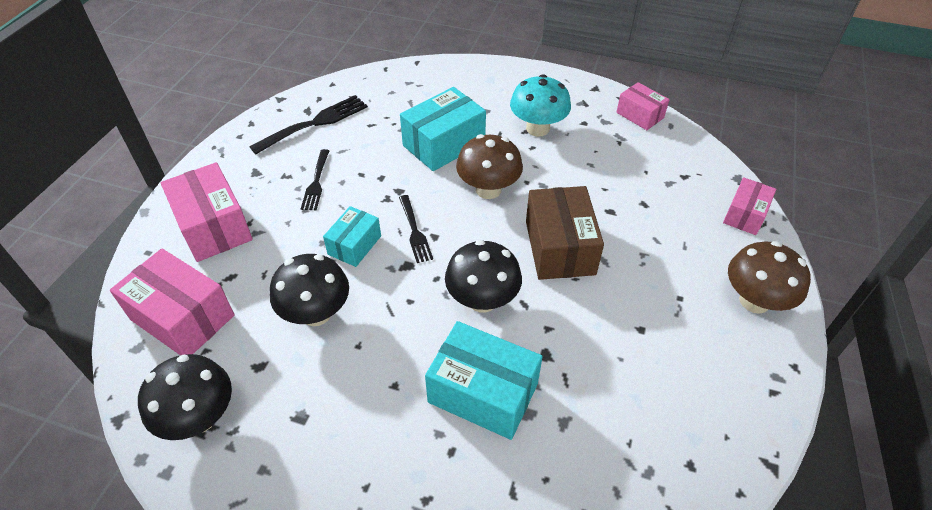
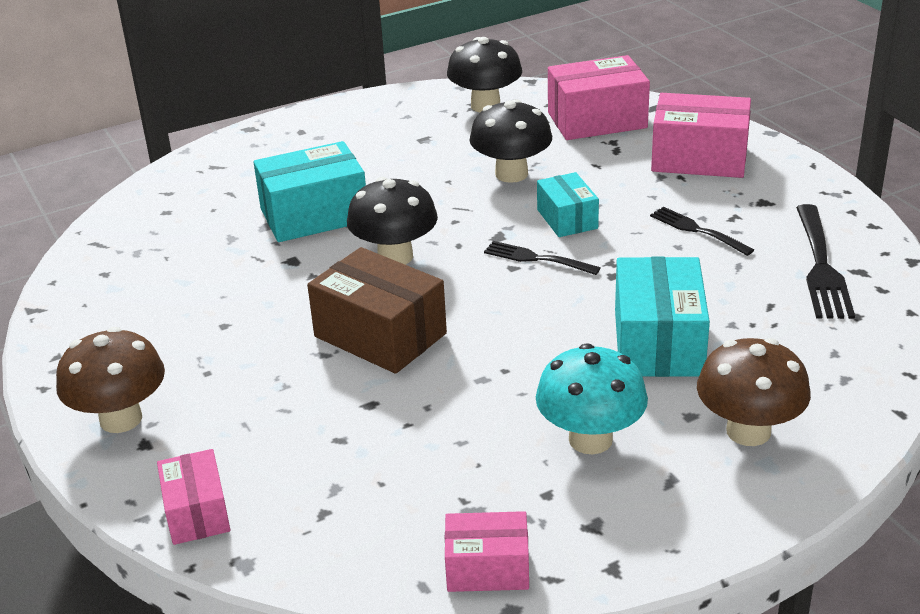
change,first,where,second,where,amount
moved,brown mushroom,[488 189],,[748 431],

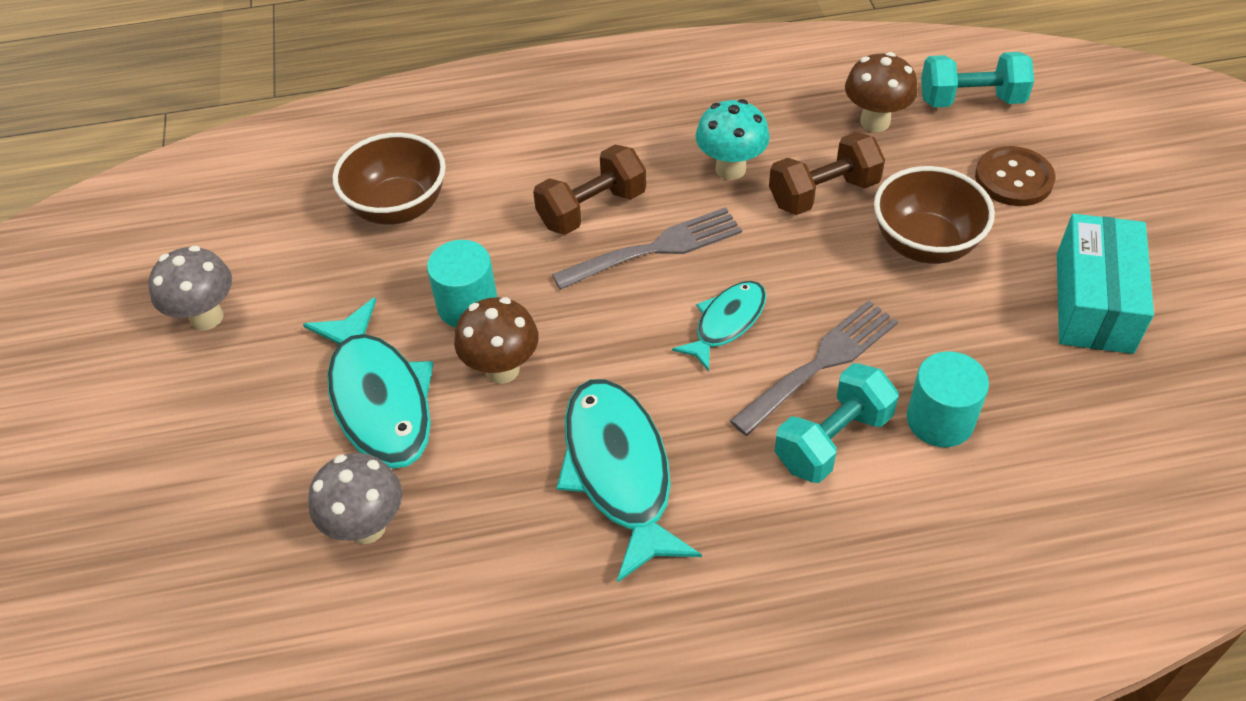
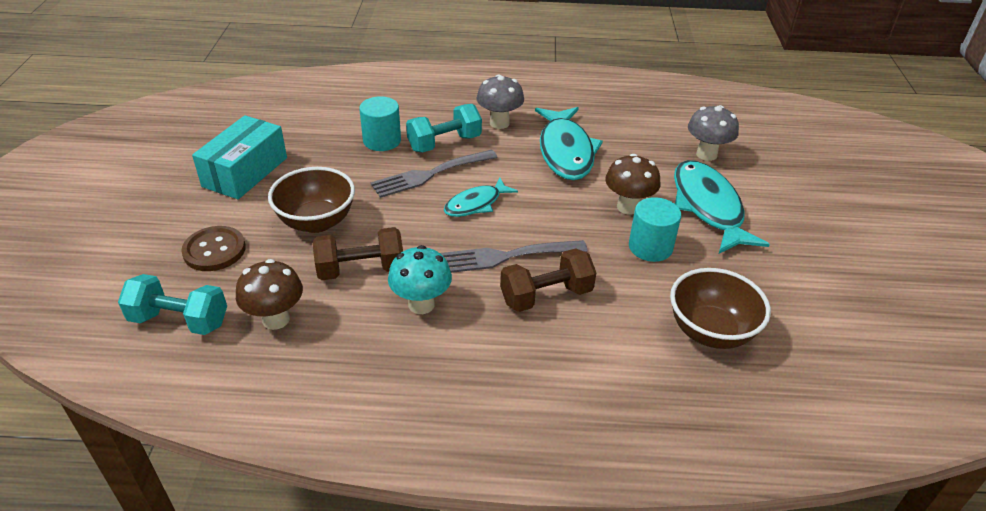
change,first,where,second,where,amount
moved,grey mushroom,[206 317],,[499 123],

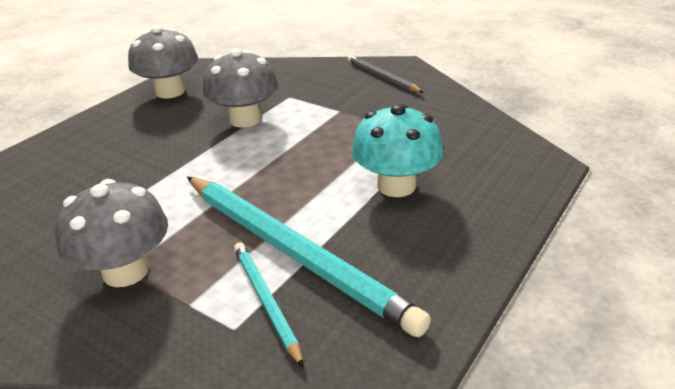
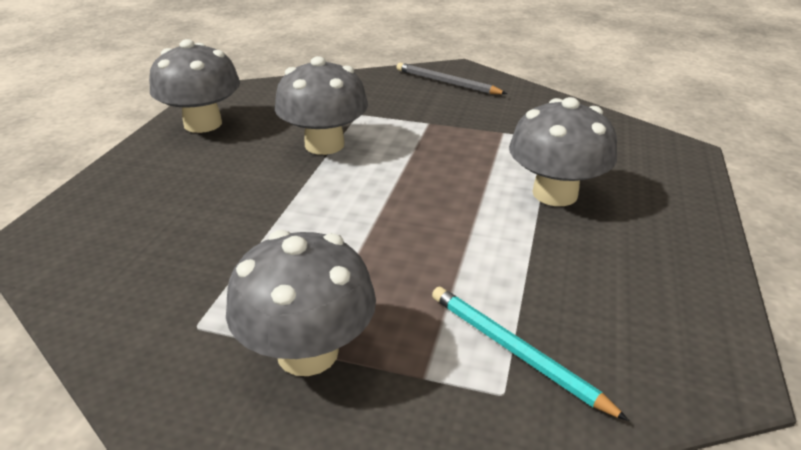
change,first,where,second,where,amount
recoloured,turquoise mushroom,[396 185],grey mushroom,[555 194],
removed,turquoise pencil,[293 252],,,

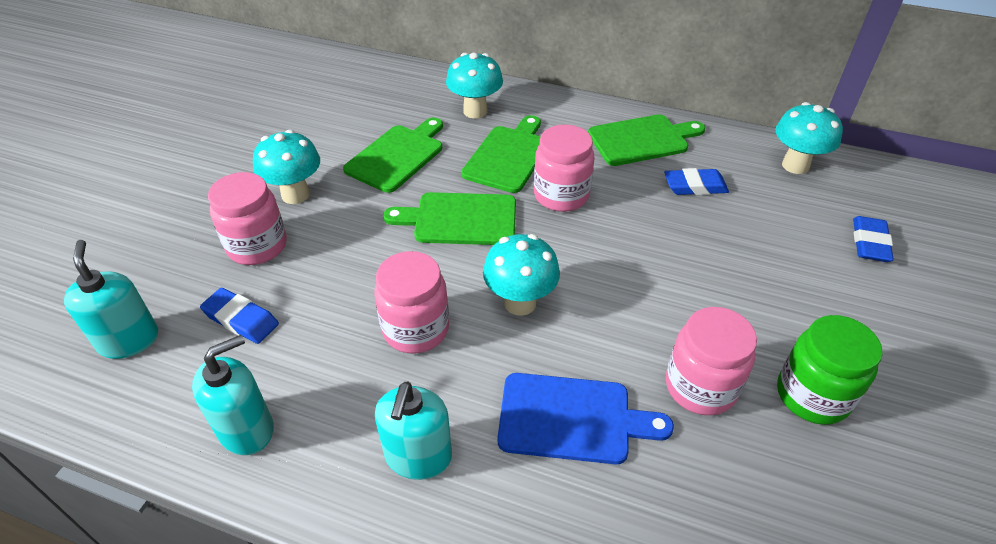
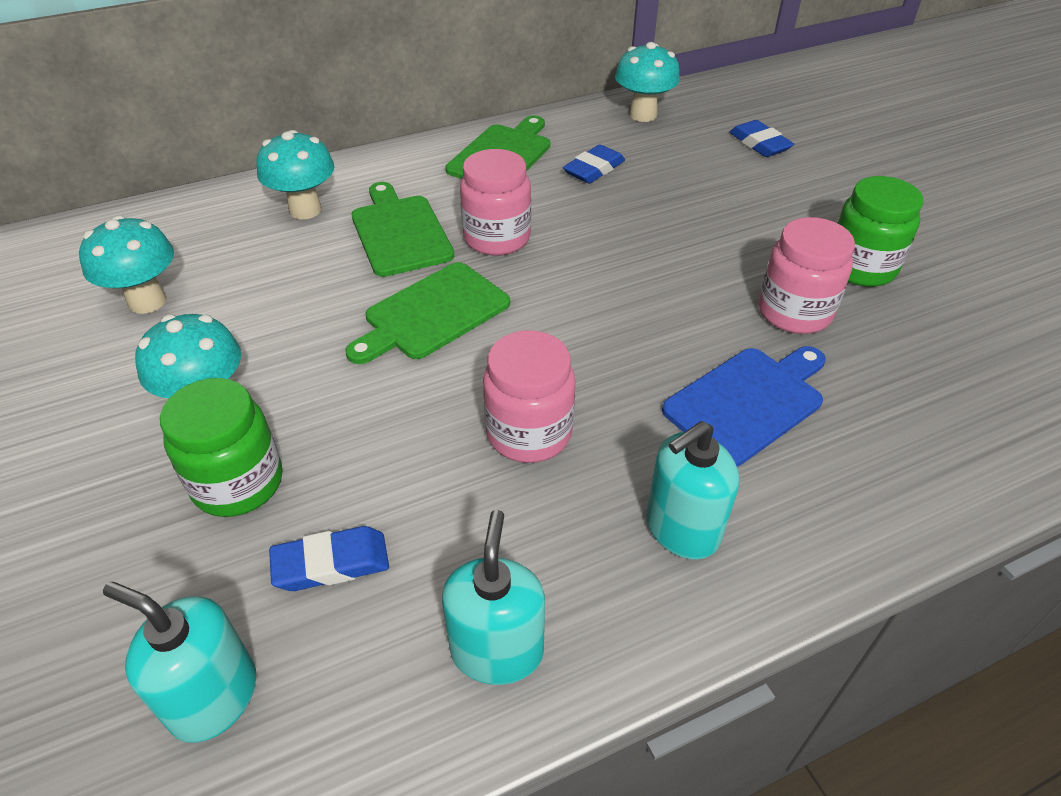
change,first,where,second,where,amount
removed,green cutting board,[397 156],,,
recoloured,pink jar,[257 246],green jar,[238 483],
moved,turquoise mushroom,[520 303],,[147 301],
turned,turquoise soap dispenser,[418 456],,[682 529],90 degrees clockwise

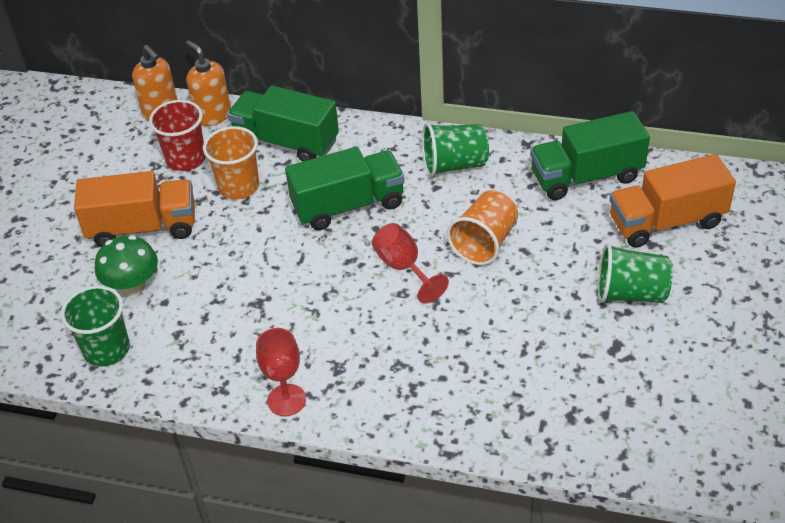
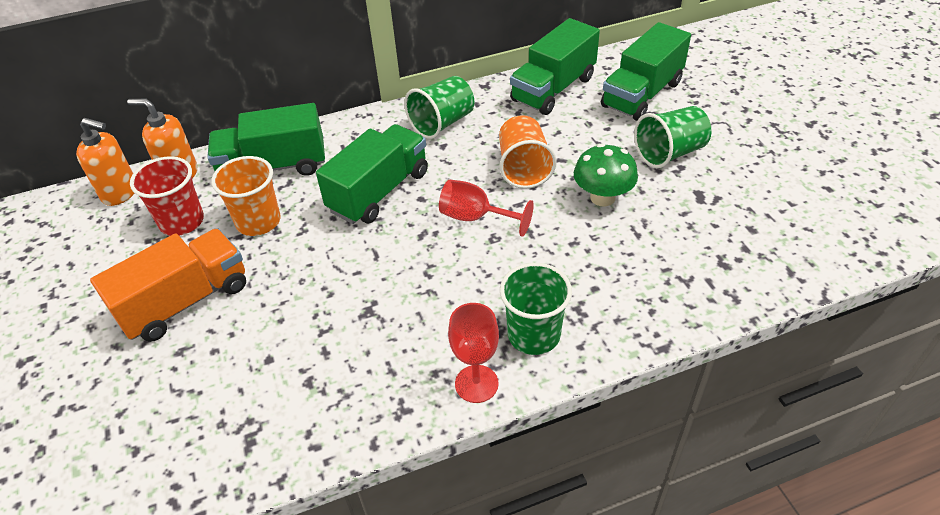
change,first,where,second,where,amount
recoloured,orange truck,[666 221],green truck,[642 94],
moved,green mushroom,[133 286],,[602 197],
moved,green cup,[106 349],,[534 335],

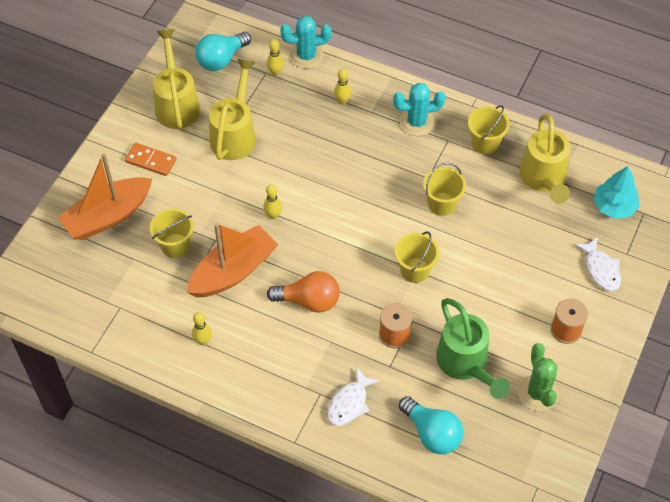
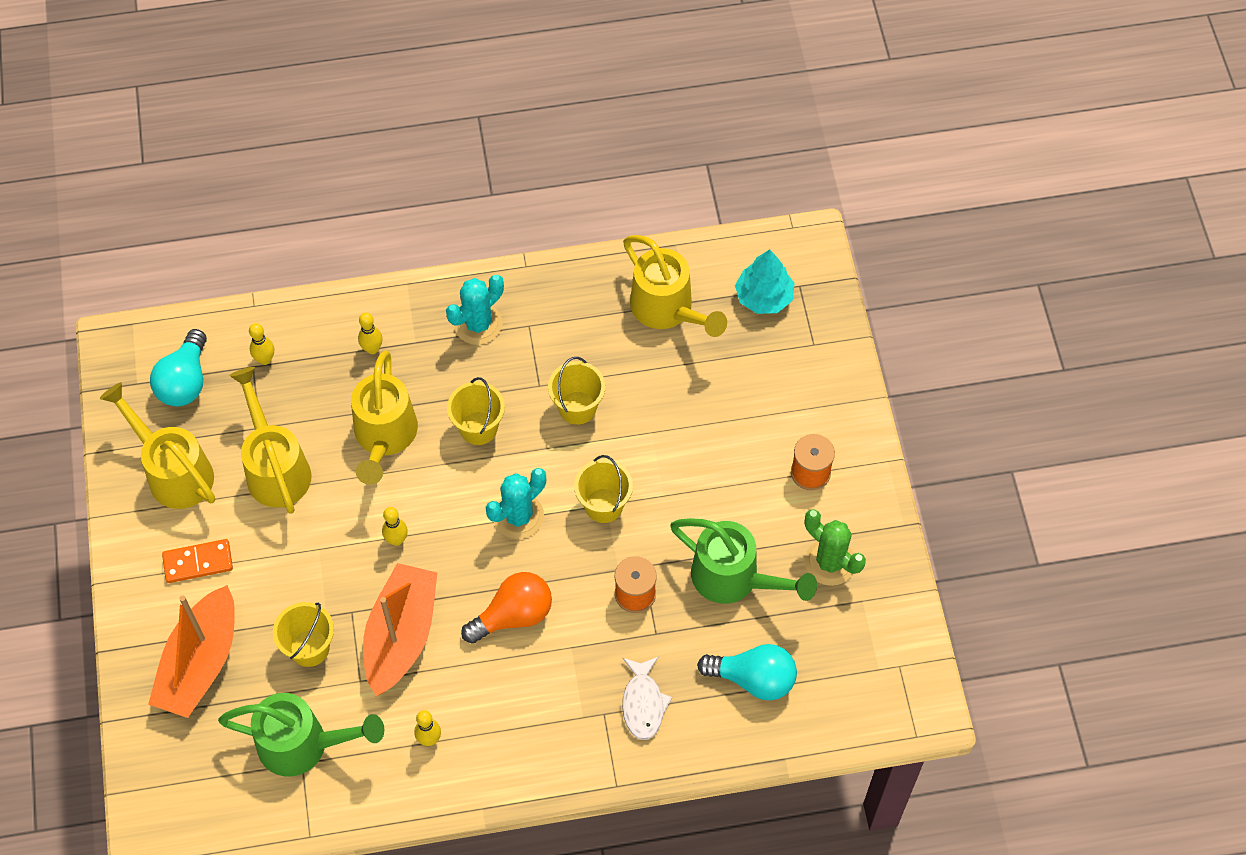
change,first,where,second,where,amount
moved,turquoise cactus,[306 56],,[518 516],
moved,yellow bucket,[485 143],,[478 428],
removed,white fish,[601 269],,,
added,,,yellow watering can,[384 437],
added,,,green watering can,[303 745],

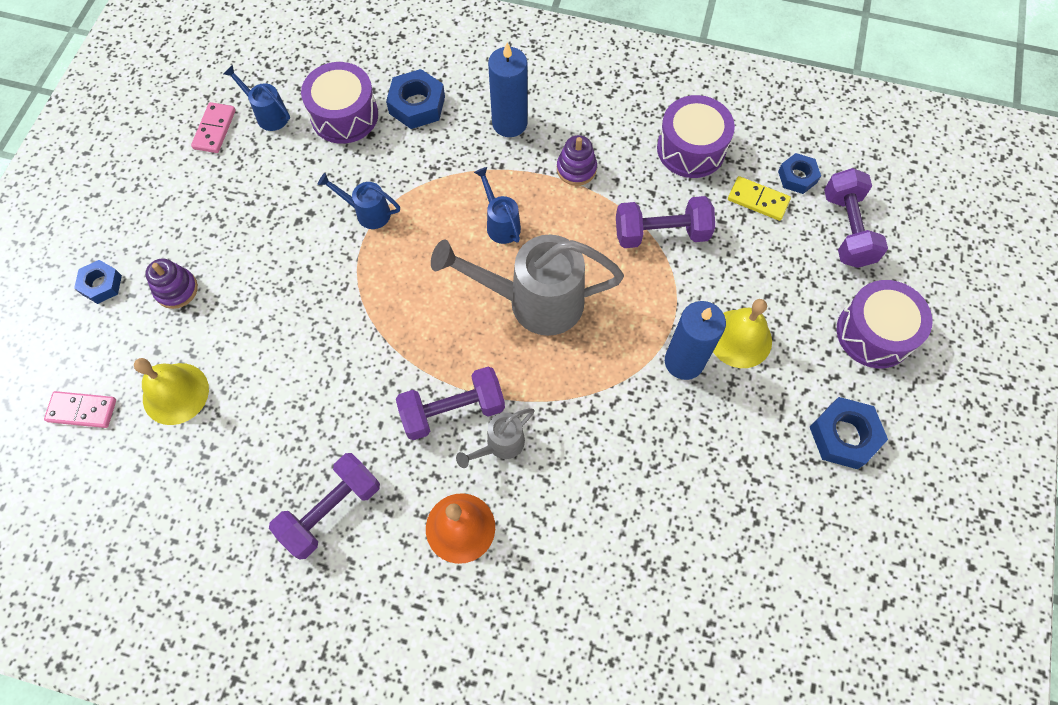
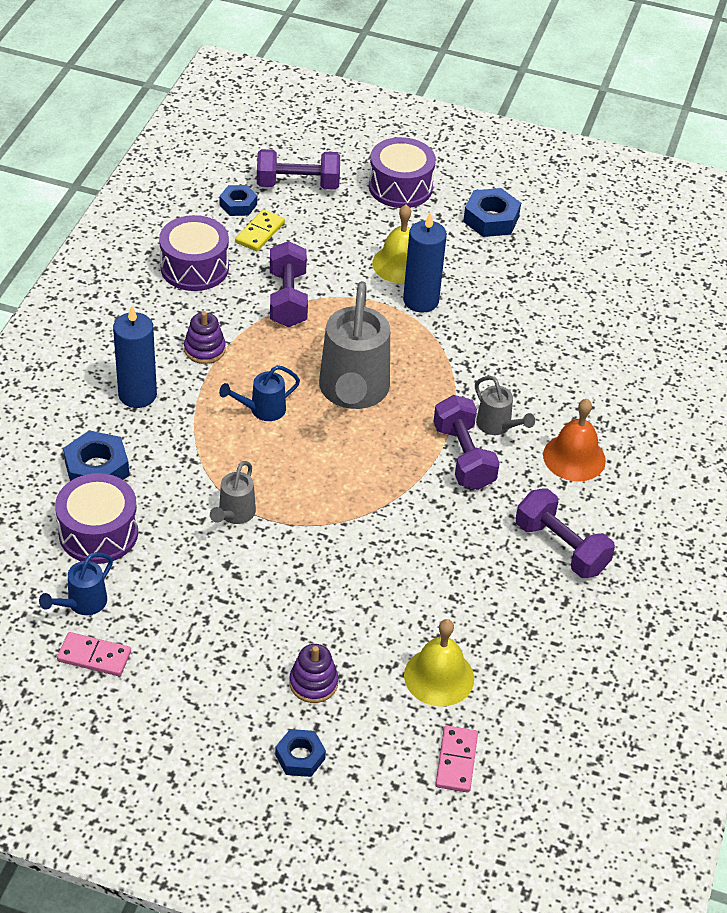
change,first,where,second,where,amount
recoloured,blue watering can,[368 213],grey watering can,[234 514],

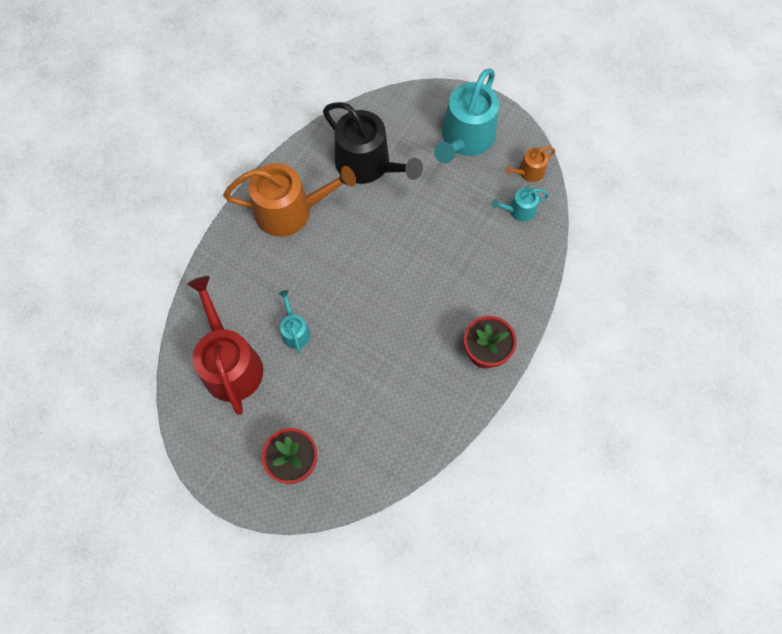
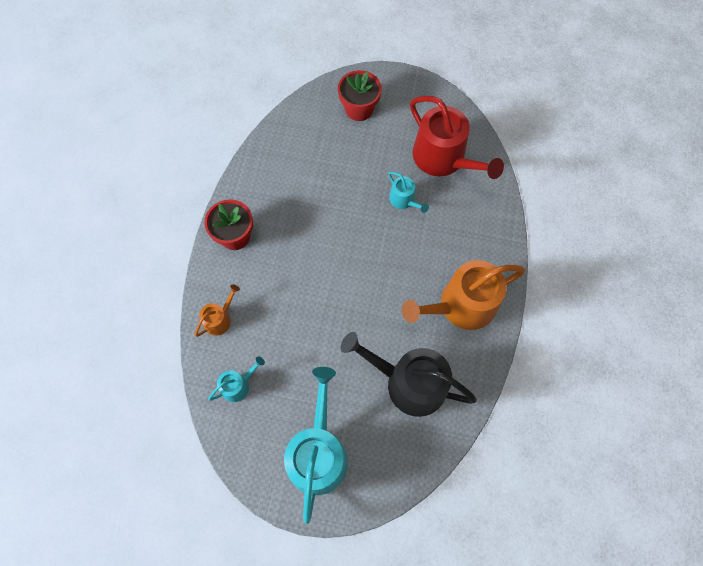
change,first,where,second,where,amount
moved,orange watering can,[528 172],,[219 319],

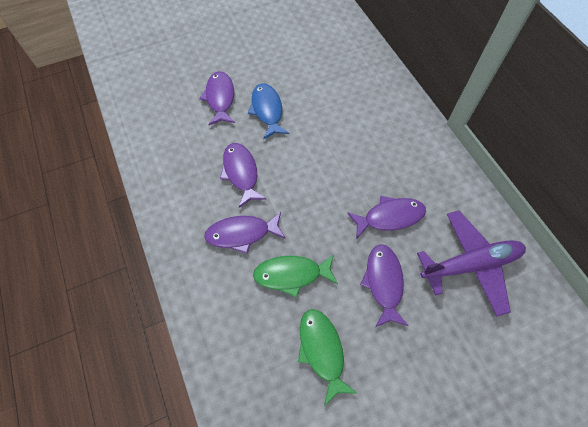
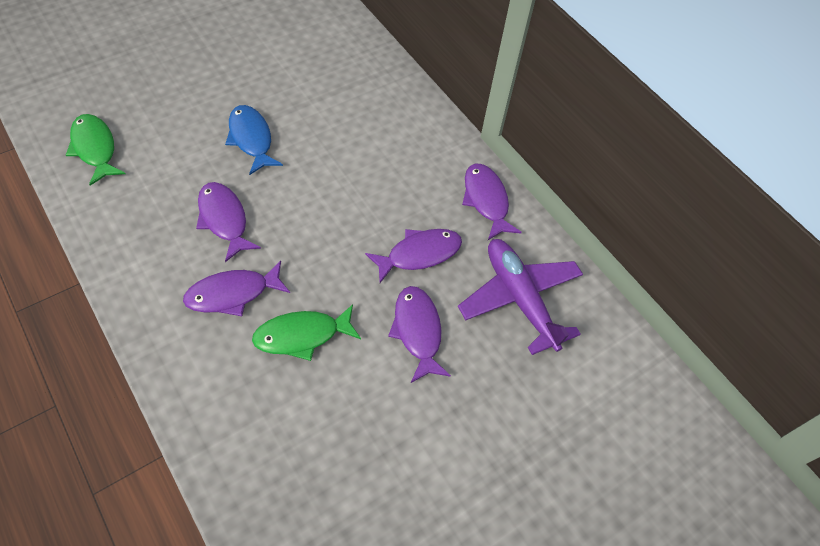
change,first,where,second,where,amount
moved,purple fish,[220 98],,[486 200],
turned,purple plane,[470 265],,[519 299],90 degrees counterclockwise
moved,green fish,[322 350],,[95 148],

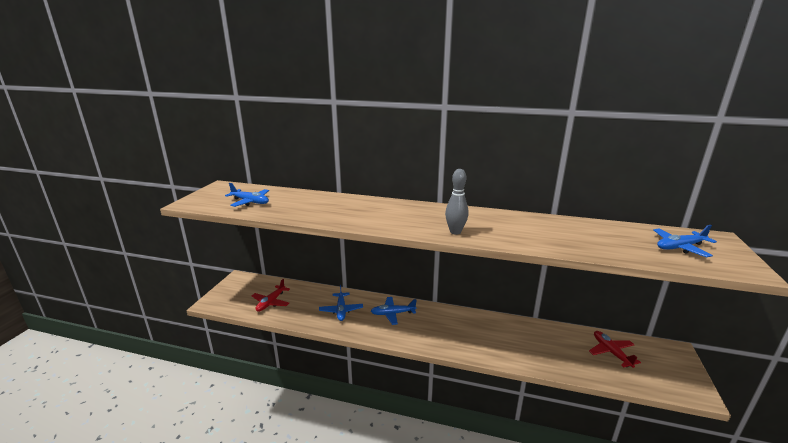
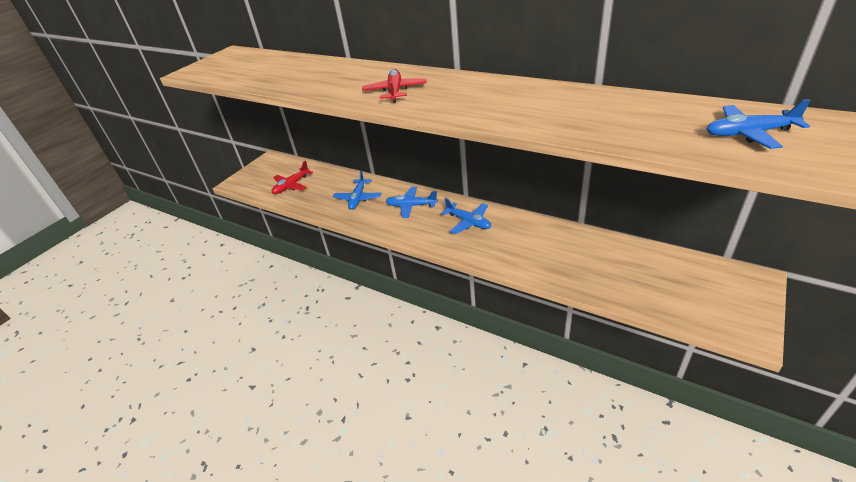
change,first,where,second,where,amount
removed,grey bowling pin,[455 232],,,
moved,blue plane,[250 202],,[468 222],
moved,red plane,[611 352],,[395 91],

